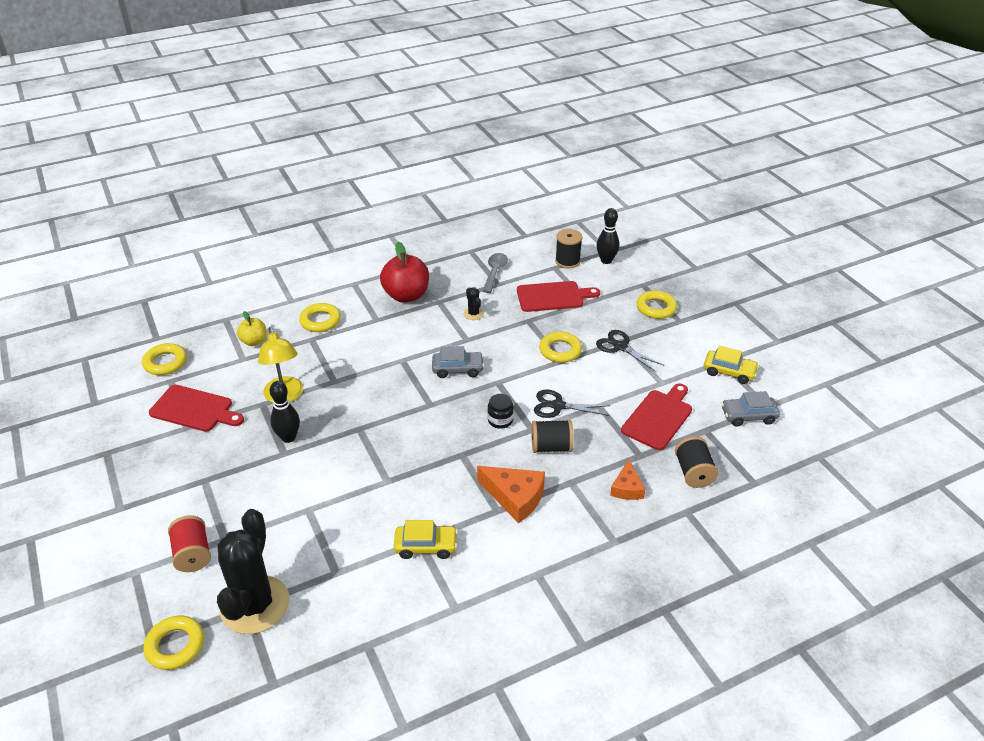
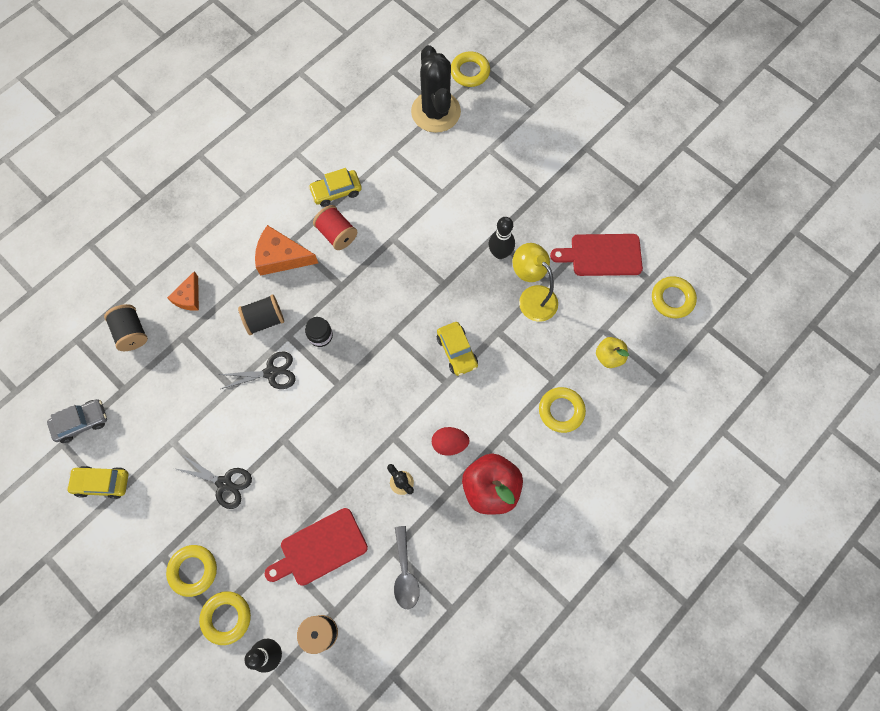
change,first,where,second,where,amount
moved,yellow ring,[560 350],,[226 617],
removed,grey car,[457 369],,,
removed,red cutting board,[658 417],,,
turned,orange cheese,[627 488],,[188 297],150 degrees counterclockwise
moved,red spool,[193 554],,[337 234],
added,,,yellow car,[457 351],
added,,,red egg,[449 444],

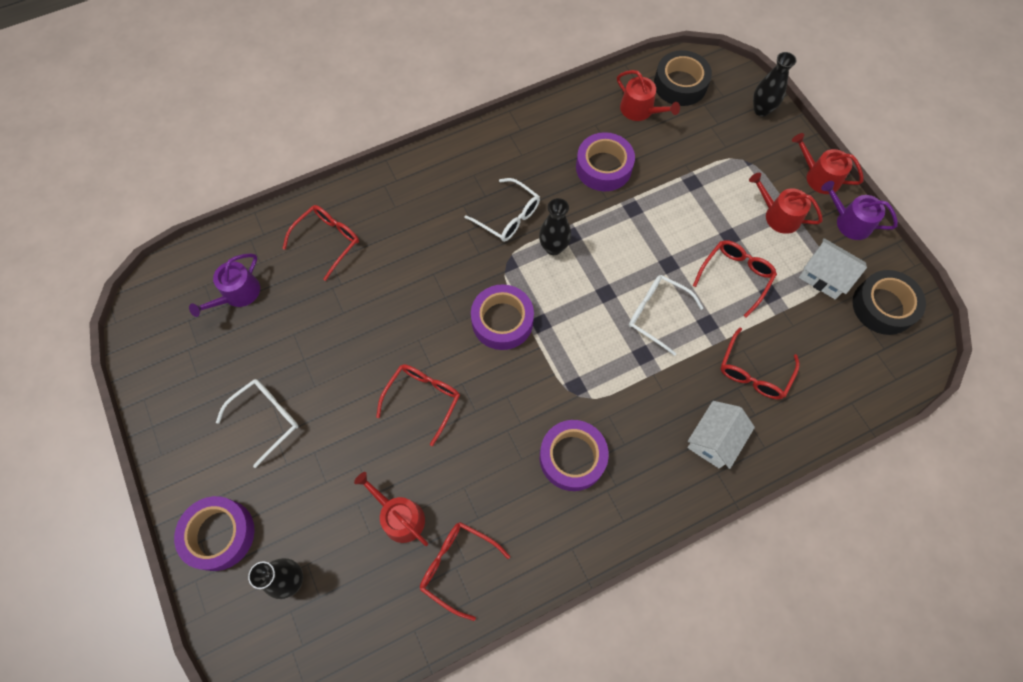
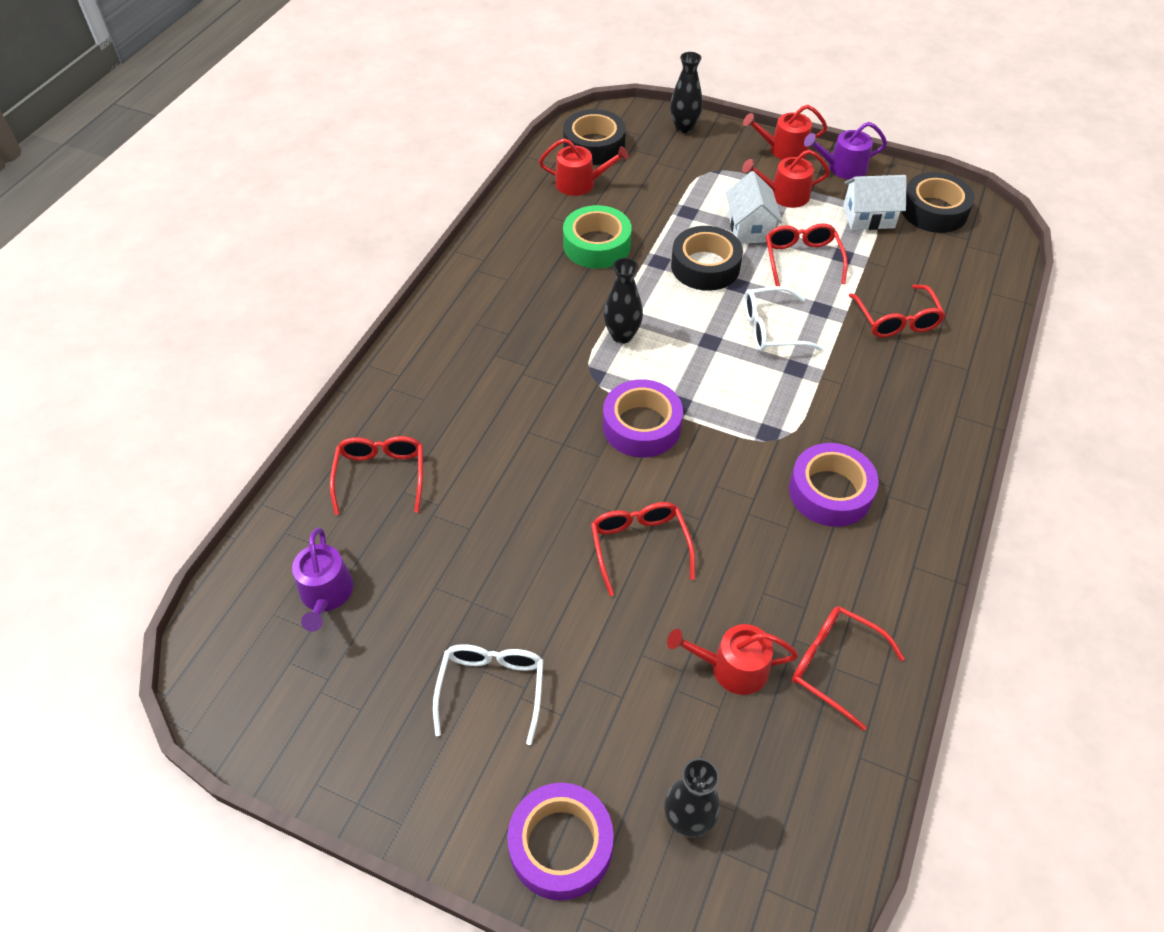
change,first,where,second,where,amount
recoloured,purple tape,[603 167],green tape,[597 245],
removed,white glasses,[508 217],,,
moved,white house,[714 440],,[750 228],
turned,red glasses,[457 566],,[834 665],45 degrees clockwise
added,,,black tape,[705 266],

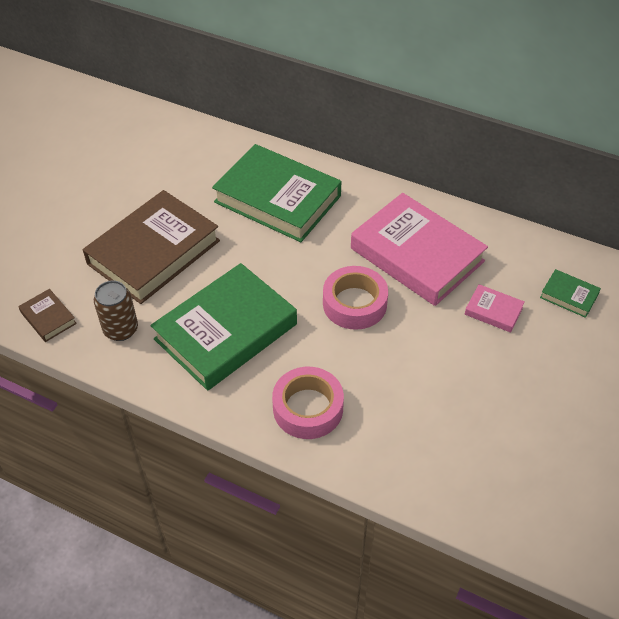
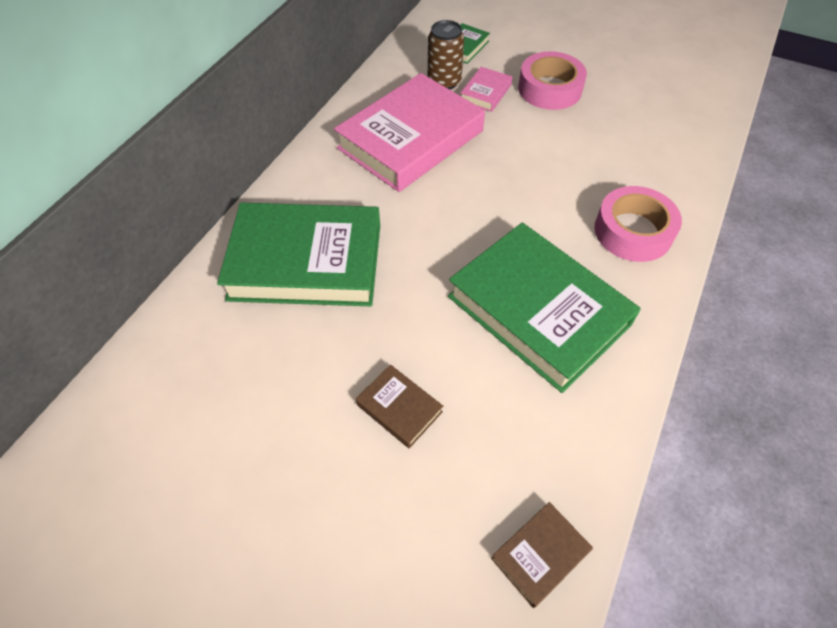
change,first,where,second,where,amount
turned,green book,[277 199],,[306 262],60 degrees clockwise
resized,brown book,[154 252],,[399 408],x0.43
moved,pink tape,[354 303],,[549 89],
moved,brown can,[121 329],,[444 82],

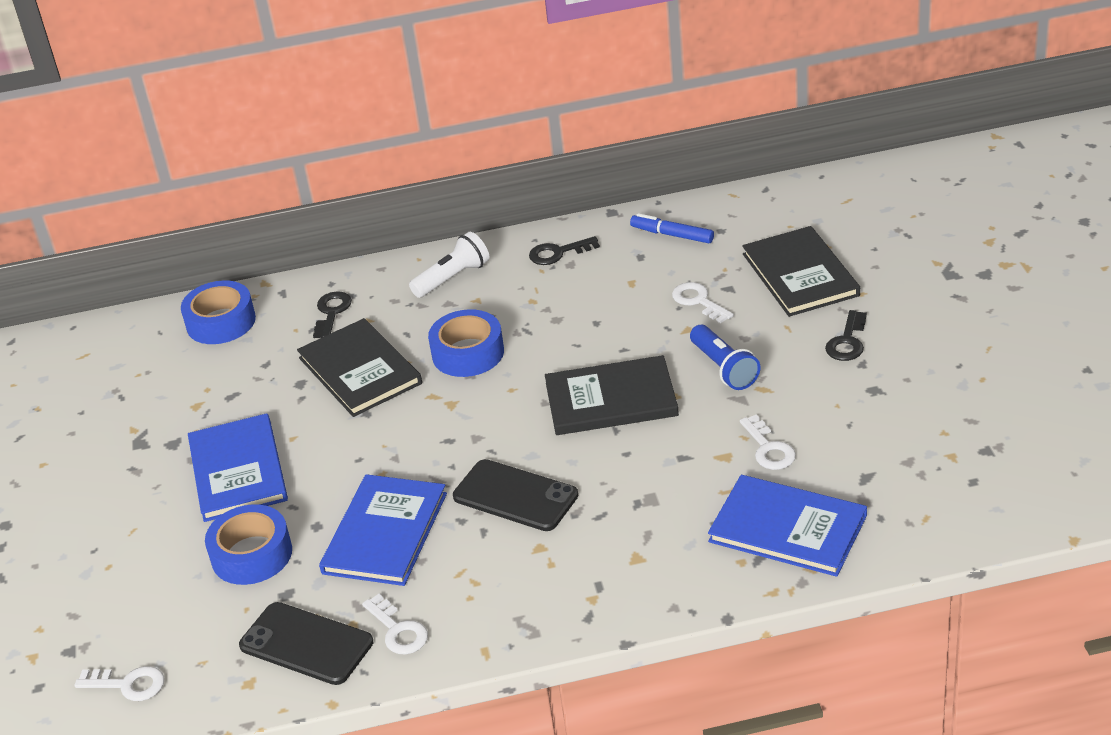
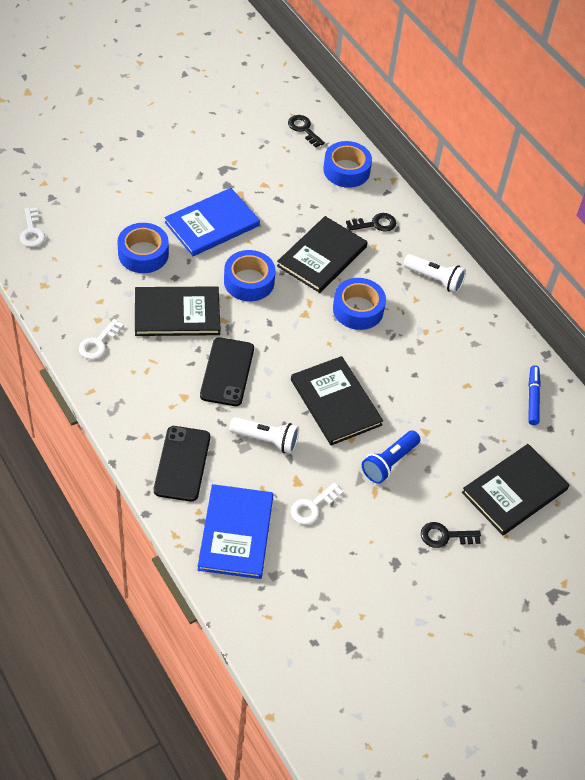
change,first,where,second,where,amount
moved,black key,[558 253],,[303 129],
removed,white key,[698 301],,,
recoloured,blue book,[385 533],black book,[177 313],
moved,black phone,[306 644],,[182 463],
added,,,blue tape,[249 281],
added,,,white flashlight,[266 440],

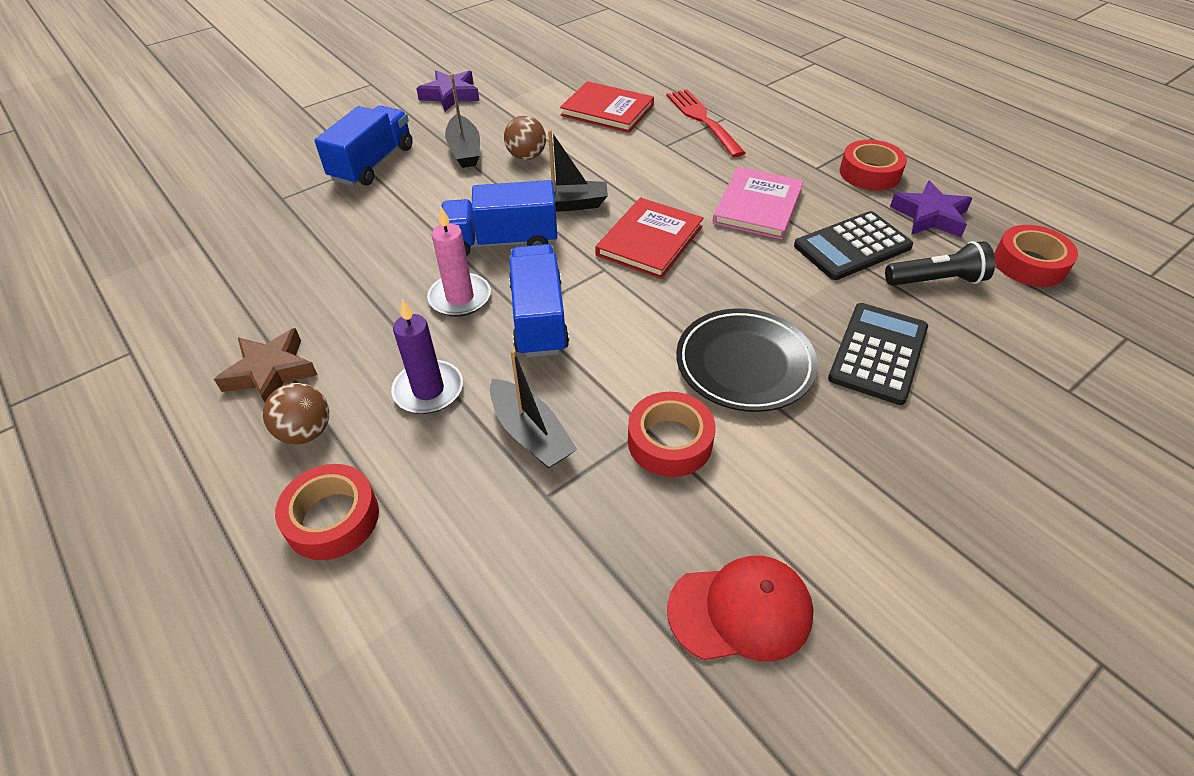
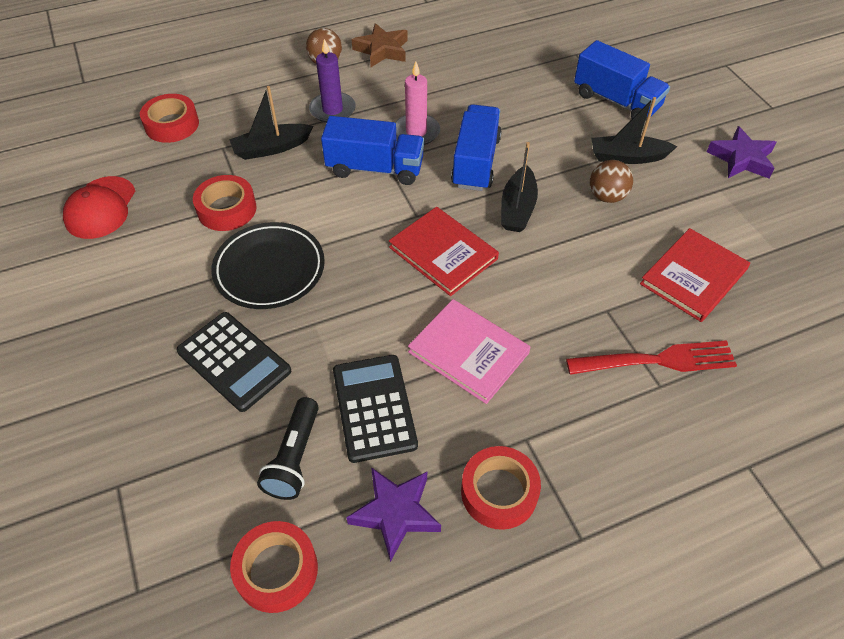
change,first,where,second,where,amount
moved,red tape,[332 518],,[172 125],

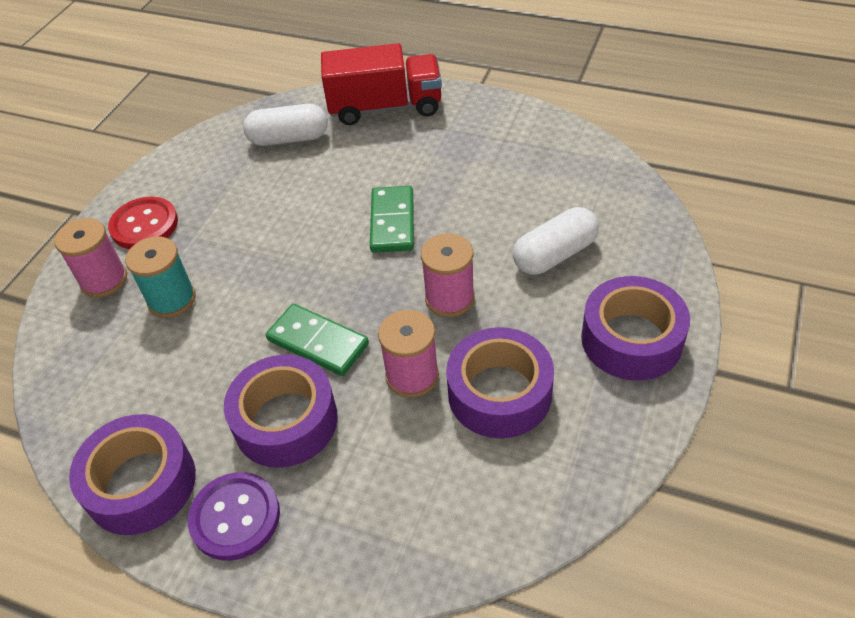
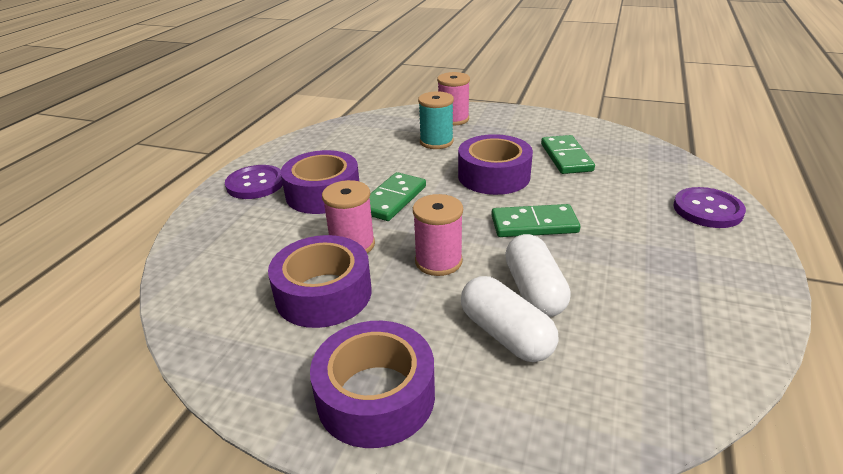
change,first,where,second,where,amount
replaced,red truck,[385 107],purple button,[707 210],
moved,white capsule,[289 139],,[534 290],
removed,red button,[144 225],,,
moved,purple tape,[141 483],,[494 176],
added,,,green domino,[566 157],

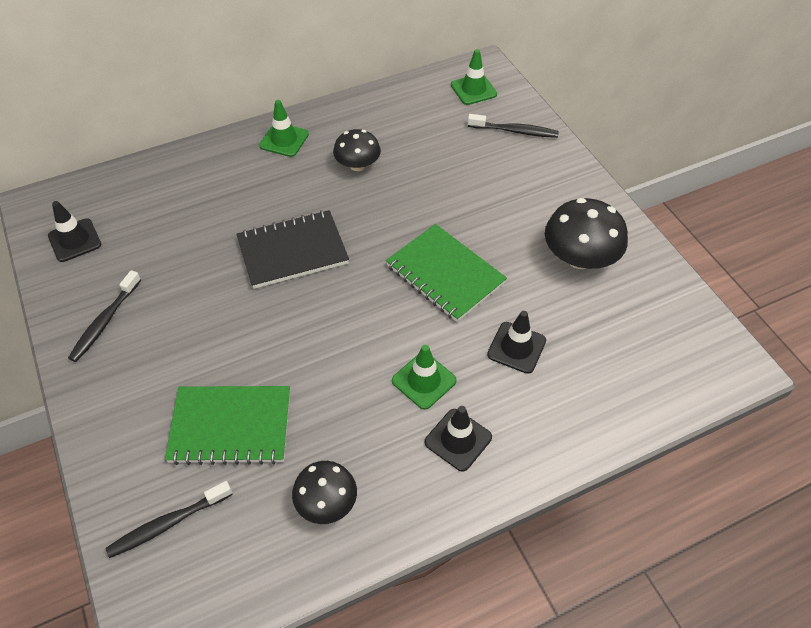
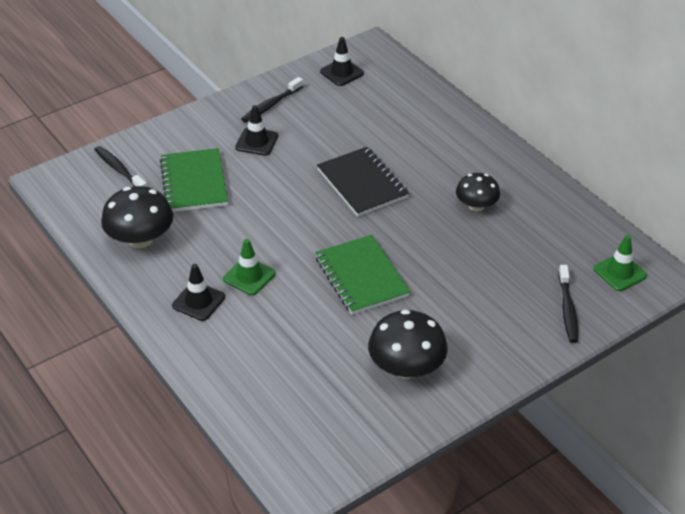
change,first,where,second,where,amount
removed,green traffic cone,[284 140],,,
turned,green notebook,[445 274],,[361 277],60 degrees counterclockwise
turned,black toothbrush,[104 322],,[271 105],60 degrees counterclockwise
moved,black traffic cone,[516 347],,[257 142],
resized,black mushroom,[326 502],,[140 239],x1.56

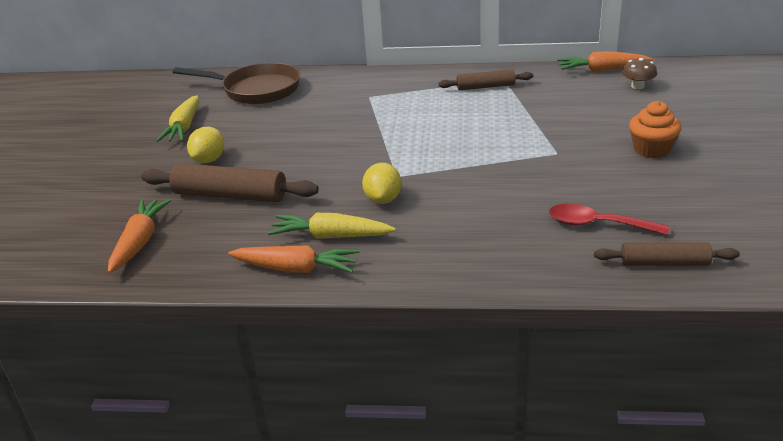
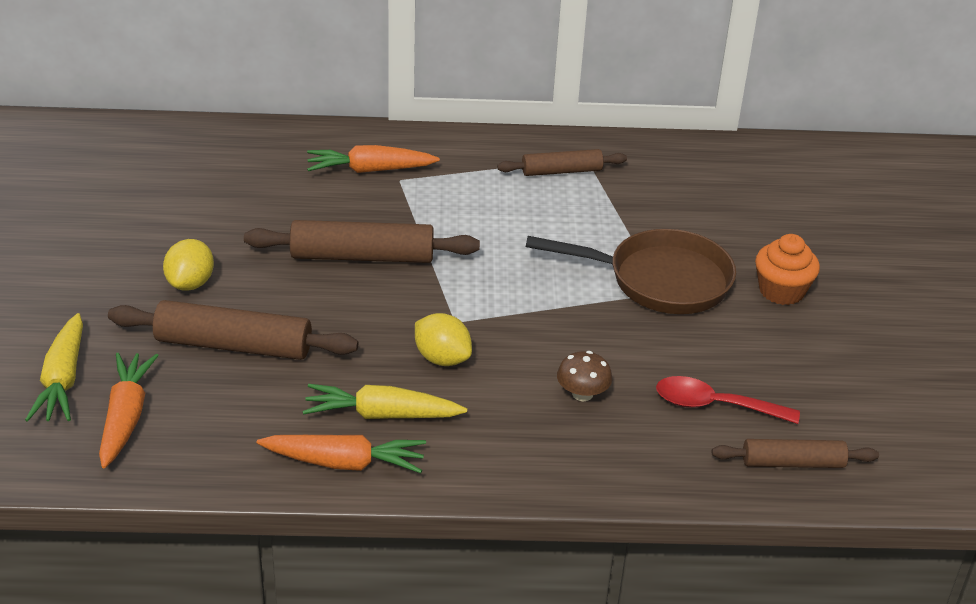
change,first,where,second,where,amount
moved,orange carrot,[602 70],,[370 170],
moved,brown mushroom,[637 86],,[582 394],
moved,brown pan,[256 90],,[660 280],
moved,yellow carrot,[184 127],,[63 380],
turned,yellow lemon,[383 199],,[442 358],45 degrees counterclockwise
added,,,brown rolling pin,[362 256],

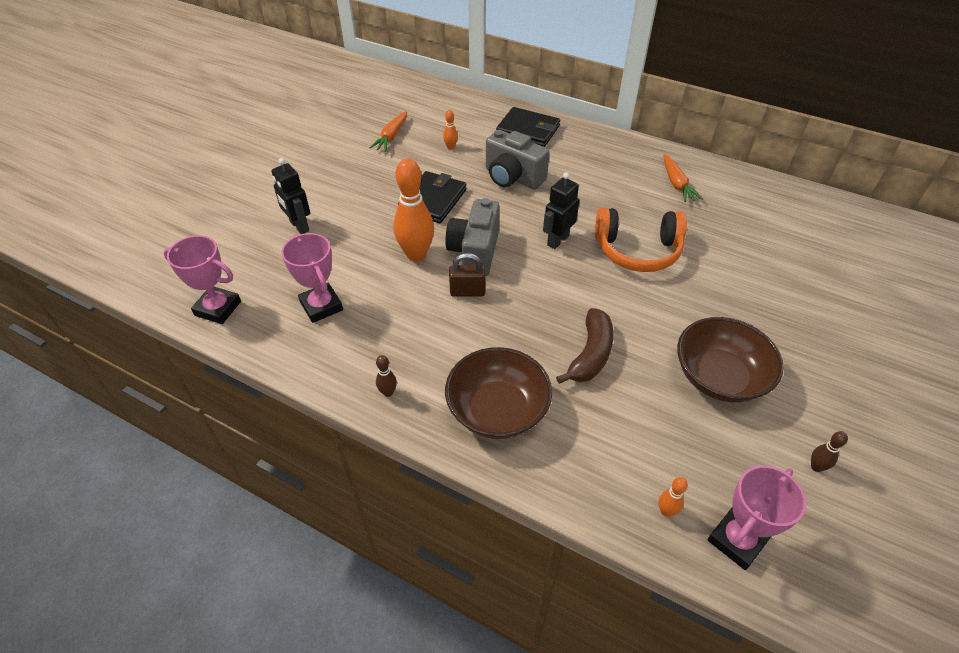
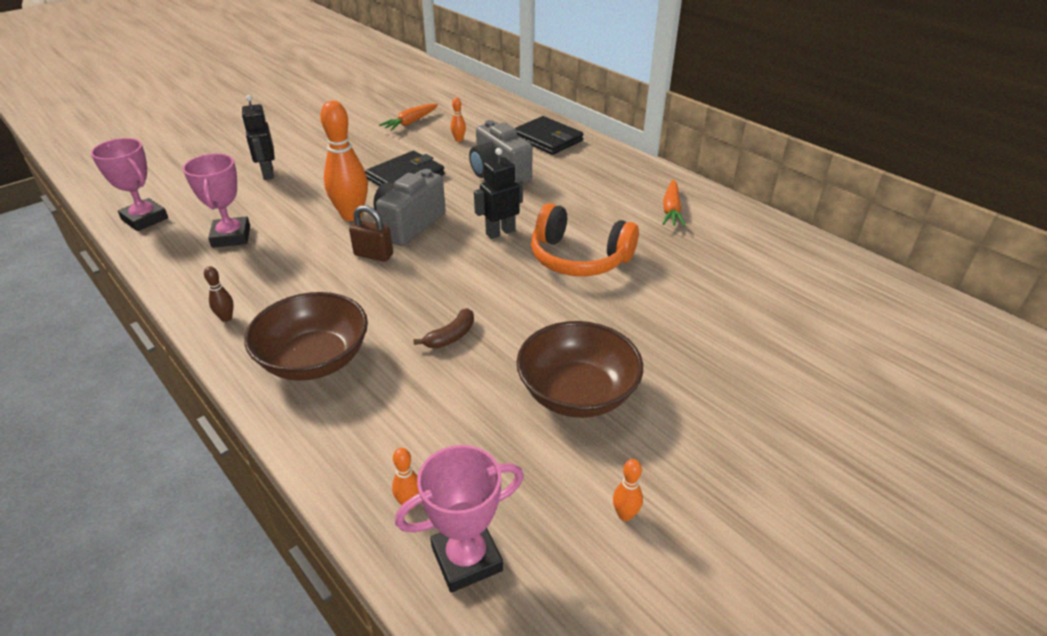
change,first,where,second,where,amount
resized,brown banana,[590 354],,[451 336],x0.61
recoloured,brown bowling pin,[816 467],orange bowling pin,[625 515],

